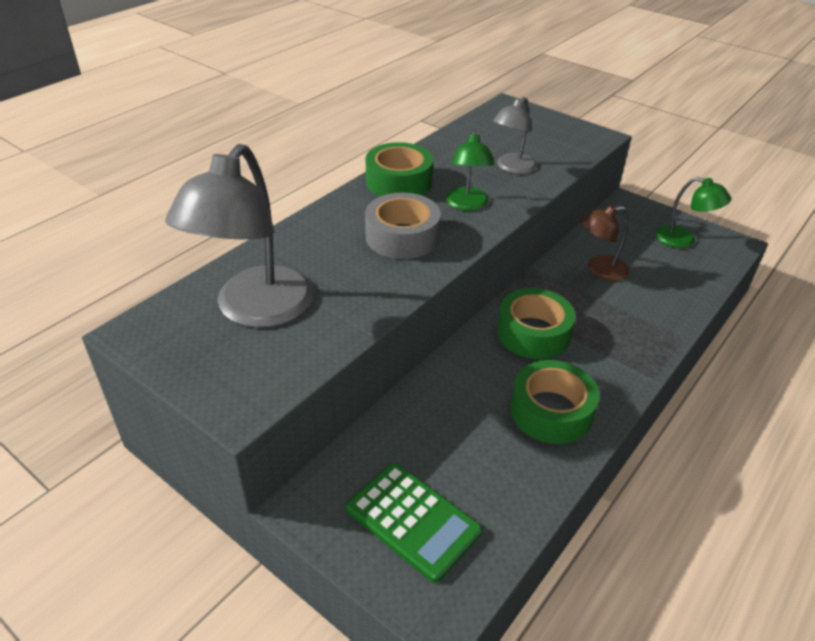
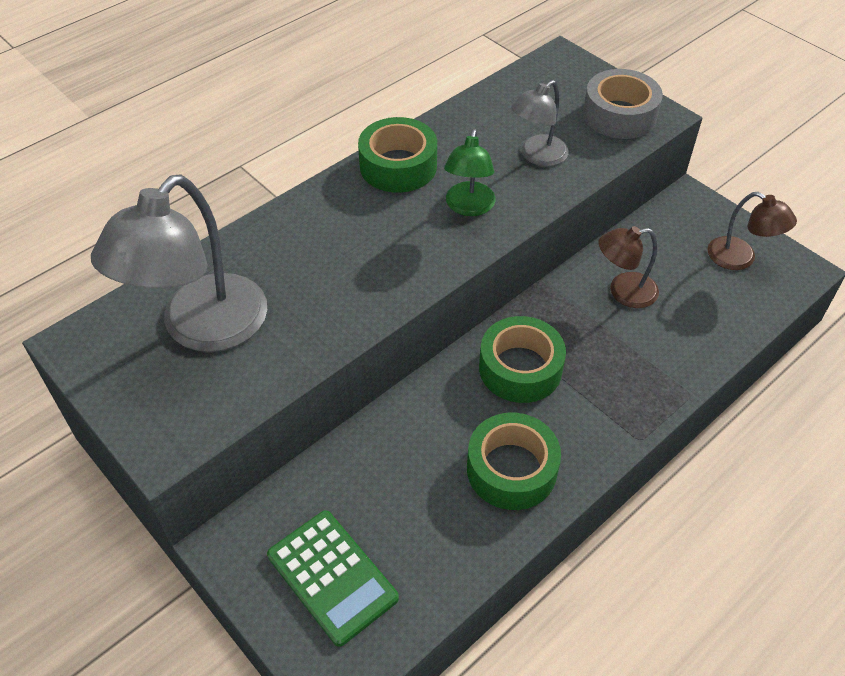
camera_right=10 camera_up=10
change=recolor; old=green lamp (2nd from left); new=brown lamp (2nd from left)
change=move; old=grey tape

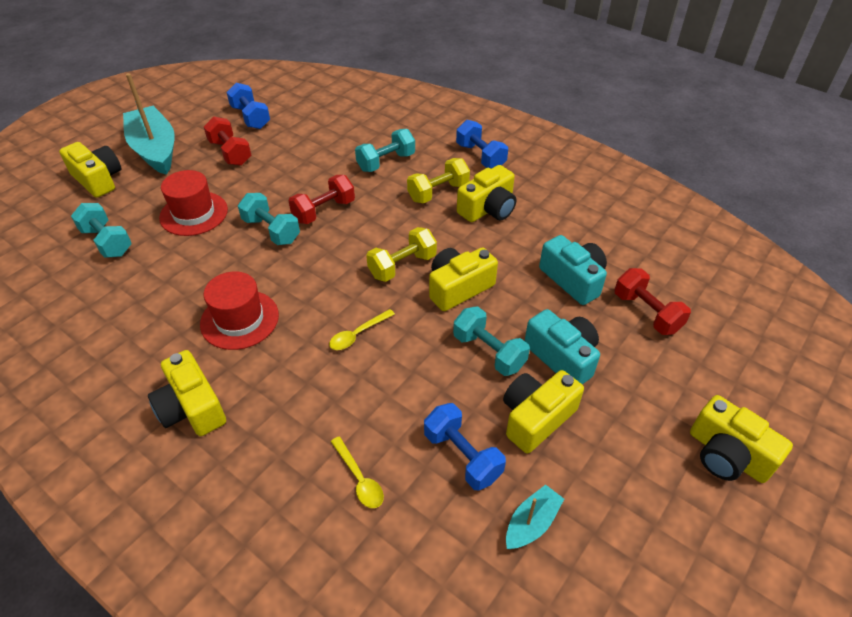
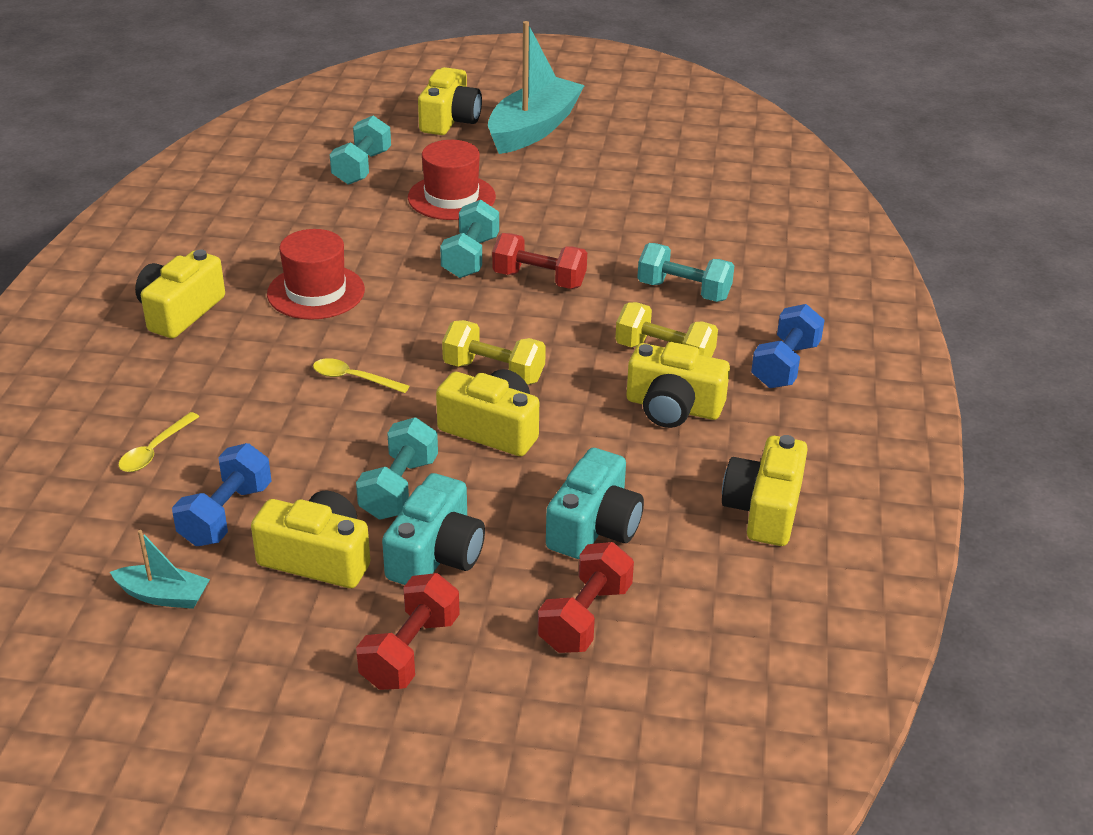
camera_right=60 camera_up=-10
change=delete; old=blue dumbbell (1st from left)
change=move; old=red dumbbell (1st from left)
change=move; old=yellow camera (6th from left)

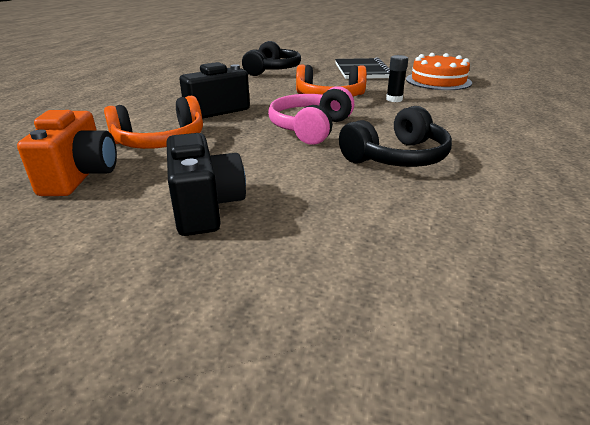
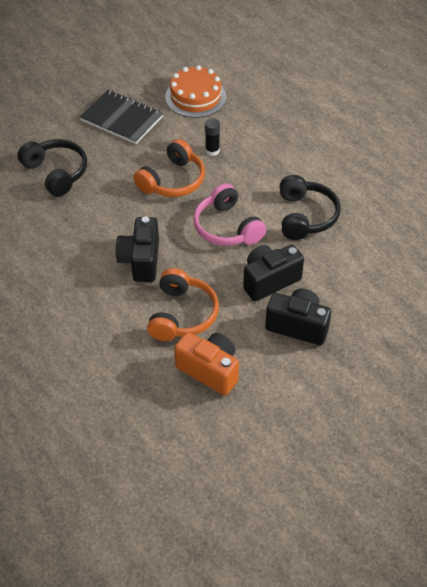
camera_right=-55 camera_up=20
change=insert; new=black camera (2nd from left)

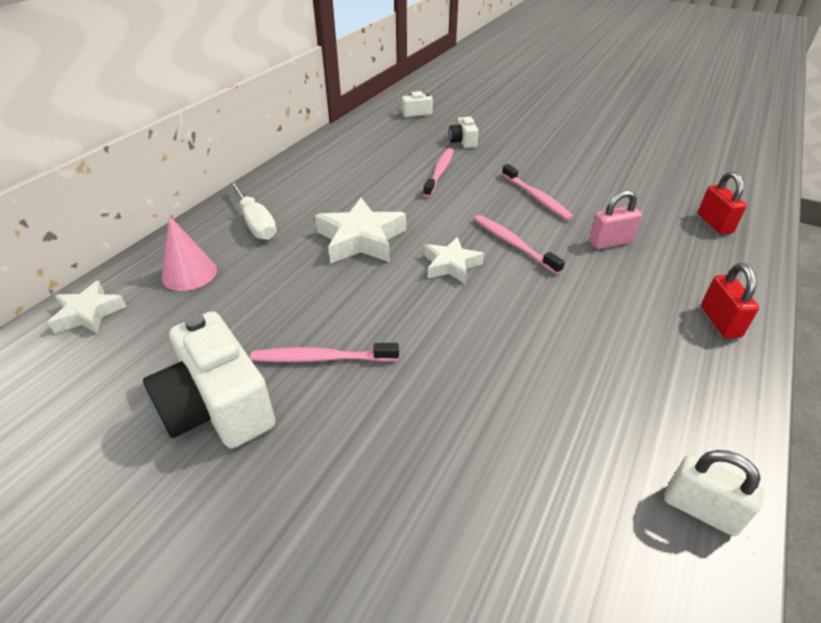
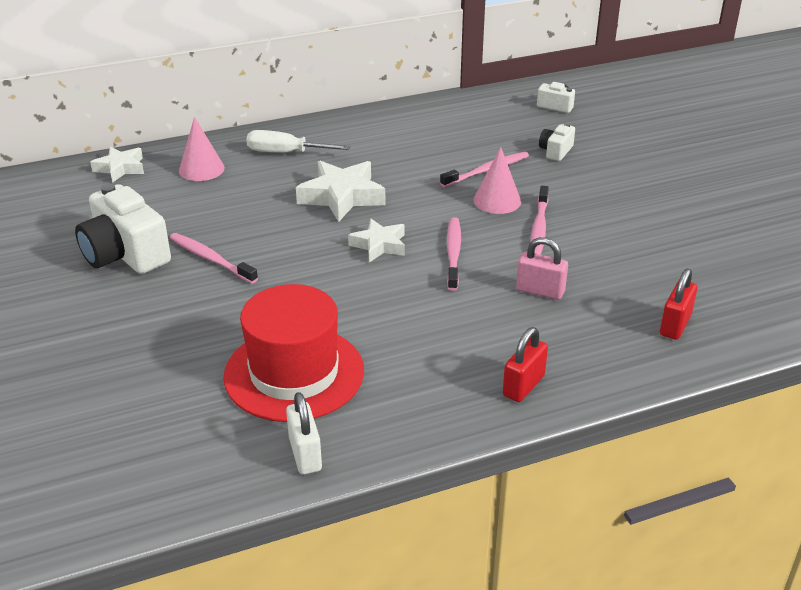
camera_right=40 camera_up=-5
change=rotate; old=white screwdriver; degrees=90
change=rotate; old=white camera (1st from left); degrees=-45
change=insert; new=pink cone (2nd from left)
change=insert; new=red hat

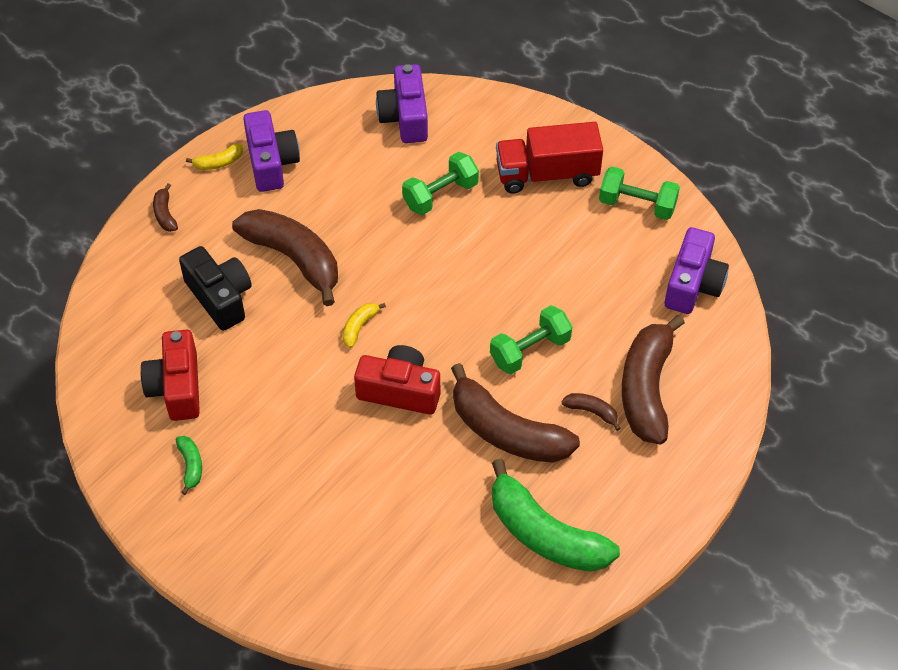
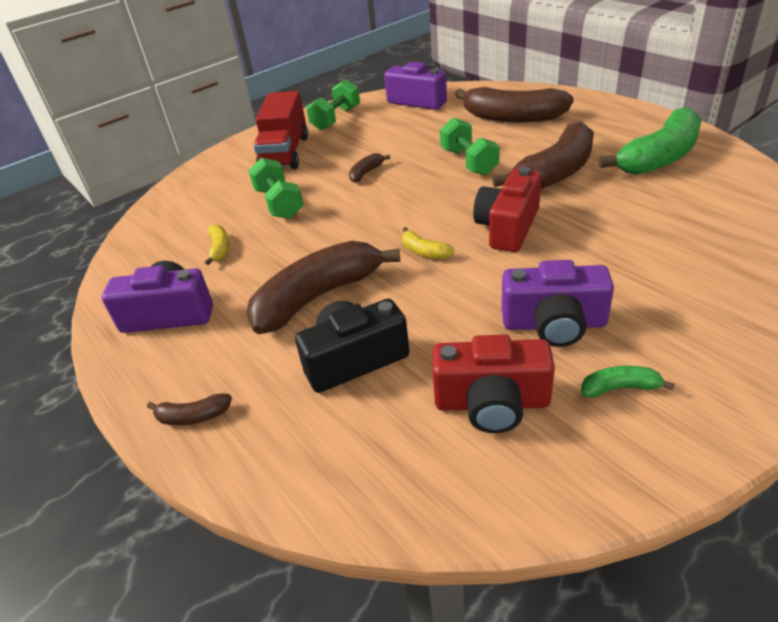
camera_right=-75 camera_up=-15
change=move; old=purple camera (2nd from left in the first image); new=purple camera (3rd from left)
change=move; old=yellow banana (1st from left)
change=move; old=brown banana (4th from left in the first image); new=brown banana (3rd from left)

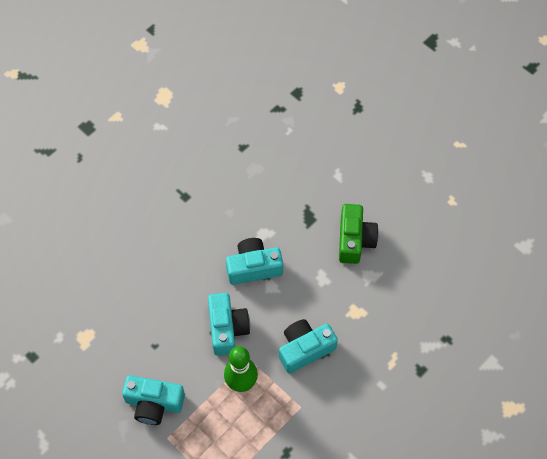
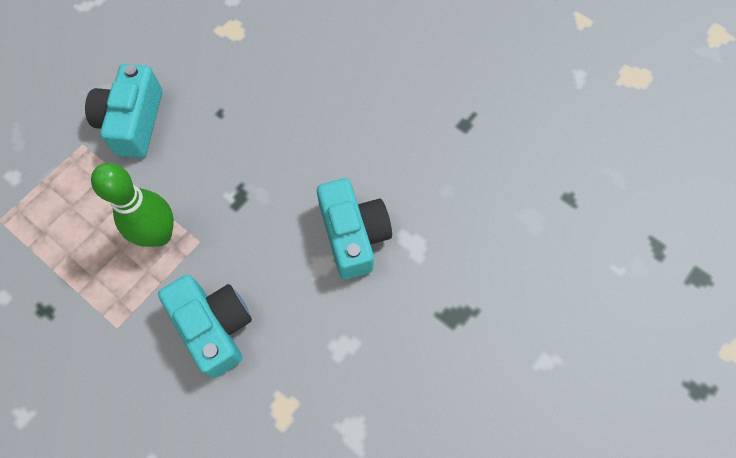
camera_right=85 camera_up=5
change=delete; old=green camera
change=delete; old=turquoise camera (2nd from left)

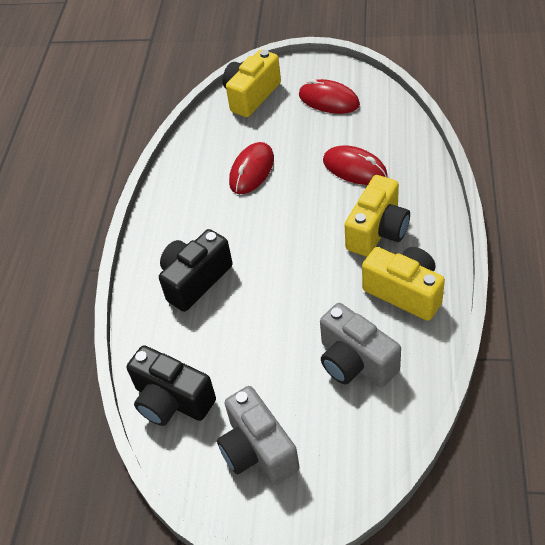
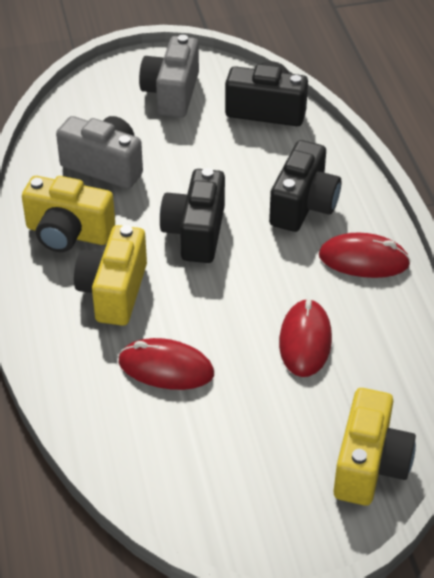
camera_right=155 camera_up=-5
change=move; old=red mouse (2nd from left in the first image); new=red mouse (3rd from left)
change=rotate; old=grey camera (1st from left in the first image); degrees=-120
change=insert; new=black camera (1st from left)

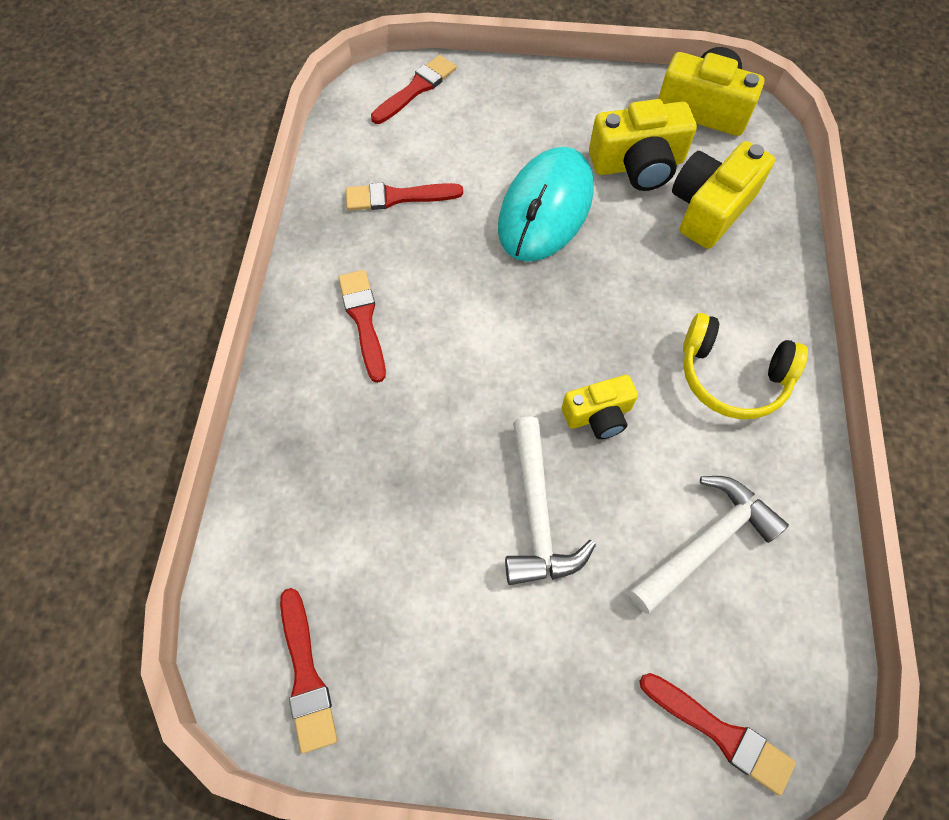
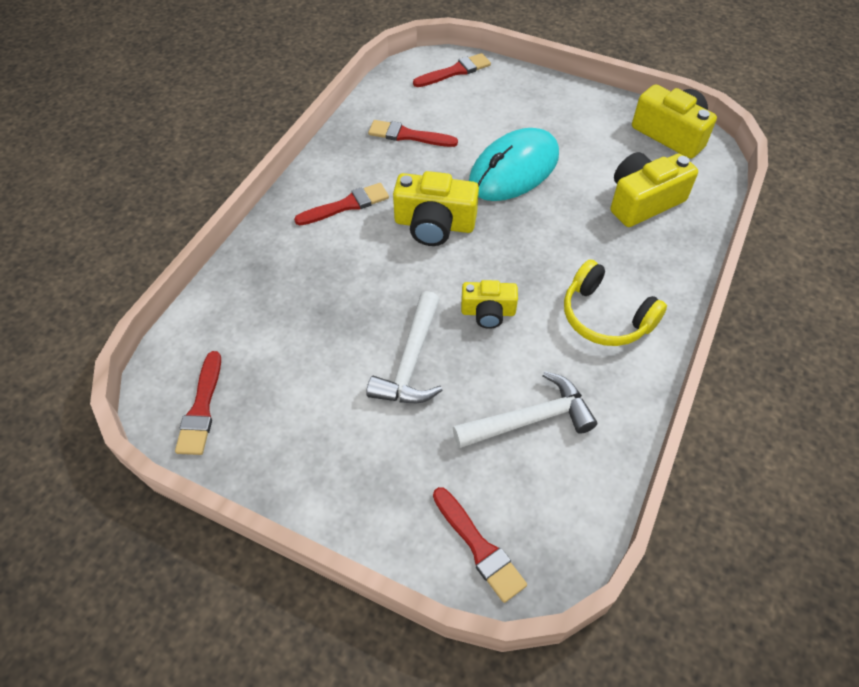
camera_right=20 camera_up=-10
change=move; old=yellow camera (2nd from left in the first image); new=yellow camera (1st from left)
change=rotate; old=red brush (2nd from left); degrees=60

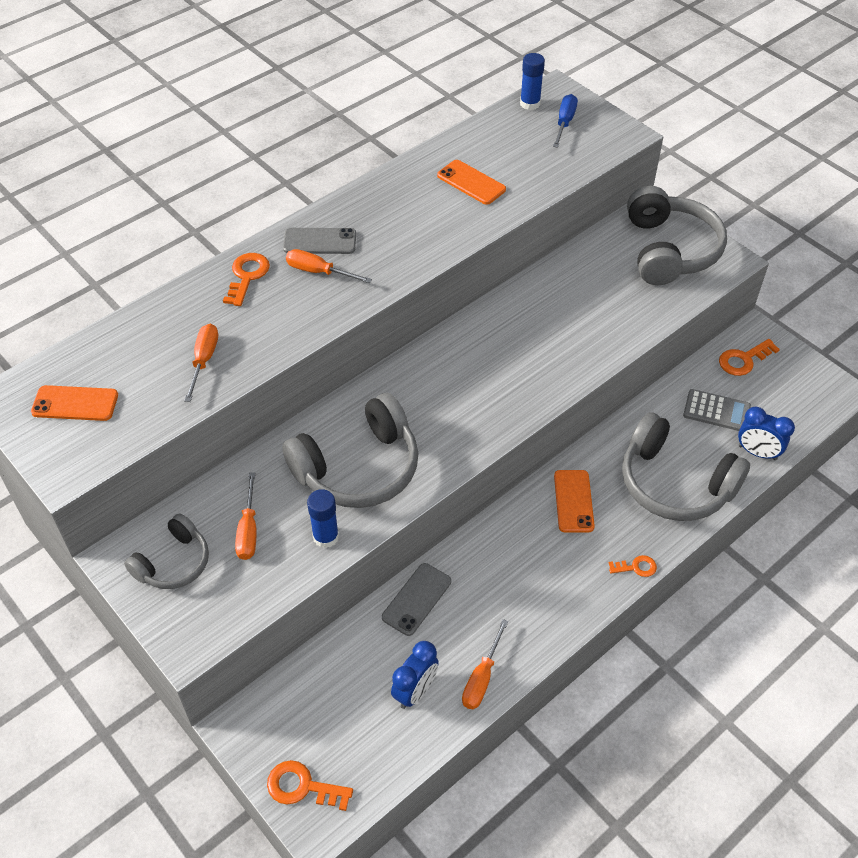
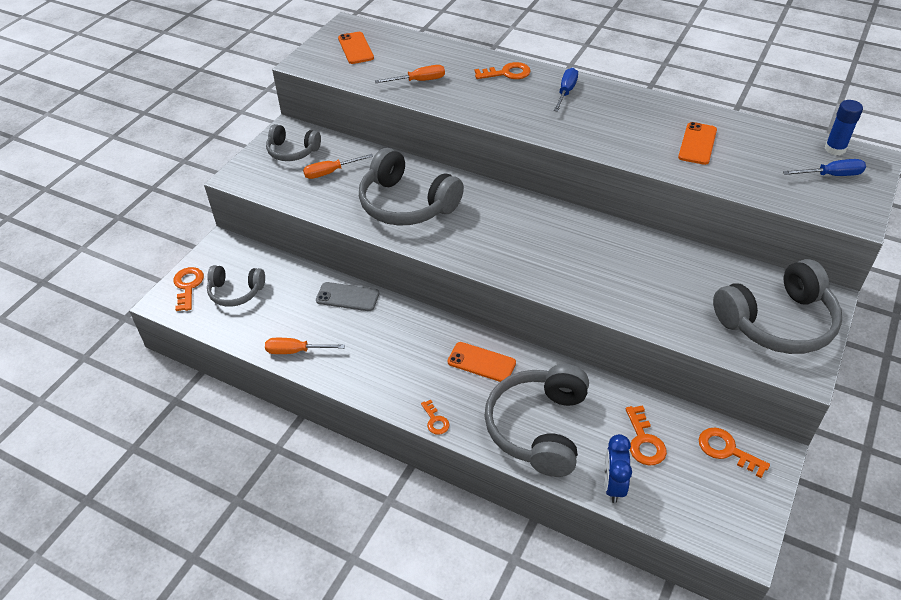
camera_right=70 camera_up=-5
change=replace; old=grey phone (1st from left); new=blue screwdriver (1st from left)
change=delete; old=orange screwdriver (3rd from left)
change=replace; old=grey calculator; new=orange key (4th from left)
change=rotate; old=orange phone (3rd from left in the first image); degrees=45
change=delete; old=blue glue stick (1st from left)
change=delete; old=blue clock (1st from left)
change=insert; new=grey headphones (1st from left)

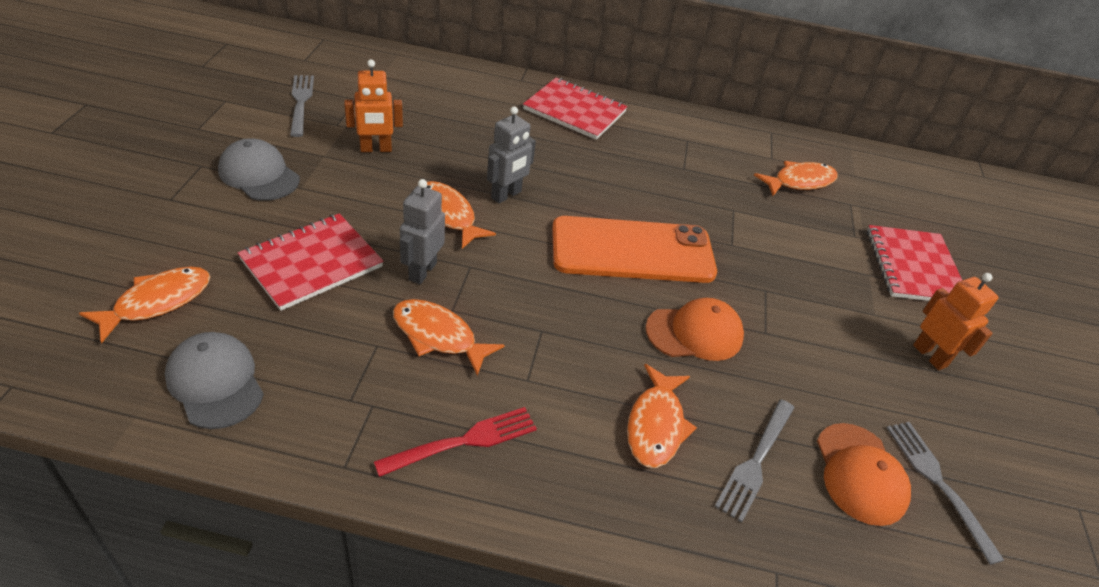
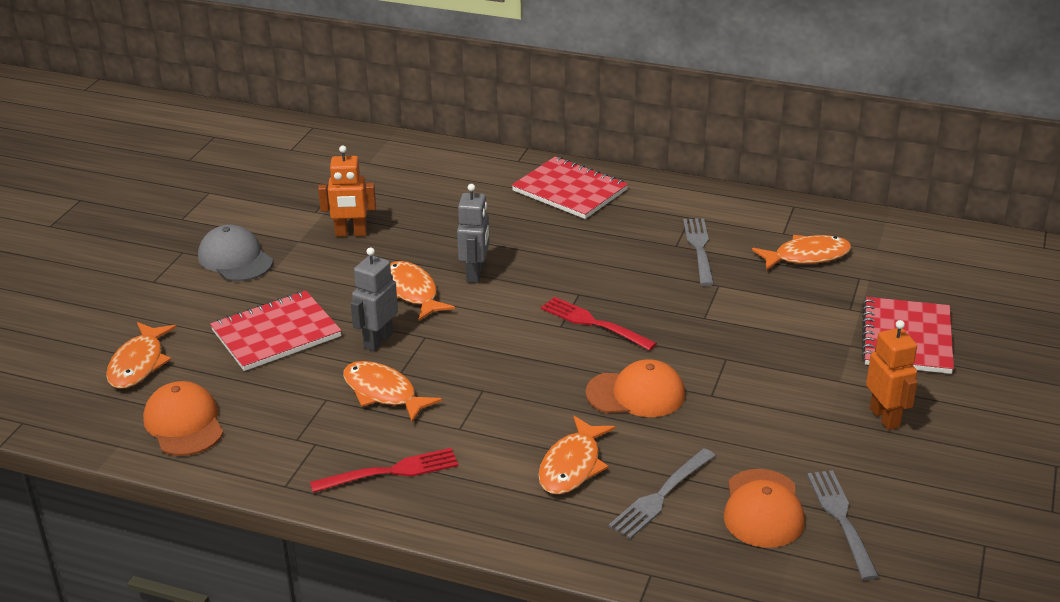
camera_right=15 camera_up=-10
change=move; old=grey fork (1st from left in the first image); new=grey fork (2nd from left)
change=rotate; old=grey robot (2nd from left); degrees=-45
change=replace; old=orange phone; new=red fork (2nd from left)
change=rotate; old=orange fish (1st from left); degrees=135
change=recolor; old=grey cap (1st from left); new=orange cap (1st from left)

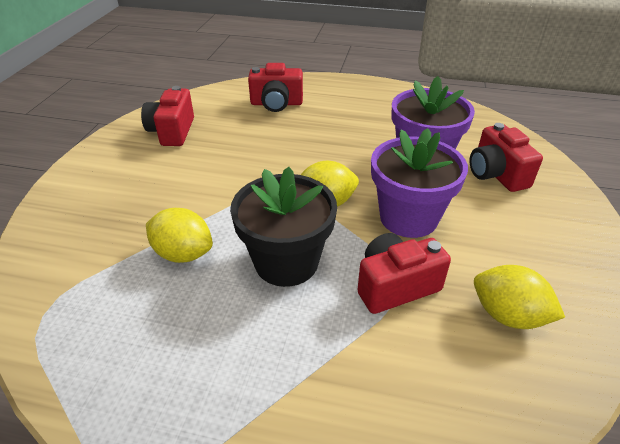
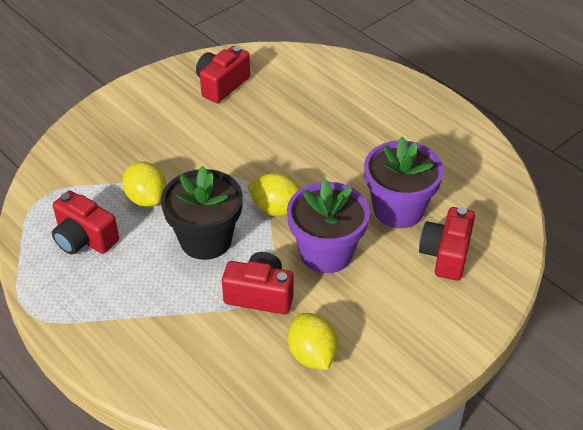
camera_right=35 camera_up=5
change=move; old=red camera (2nd from left in the first image); new=red camera (1st from left)

